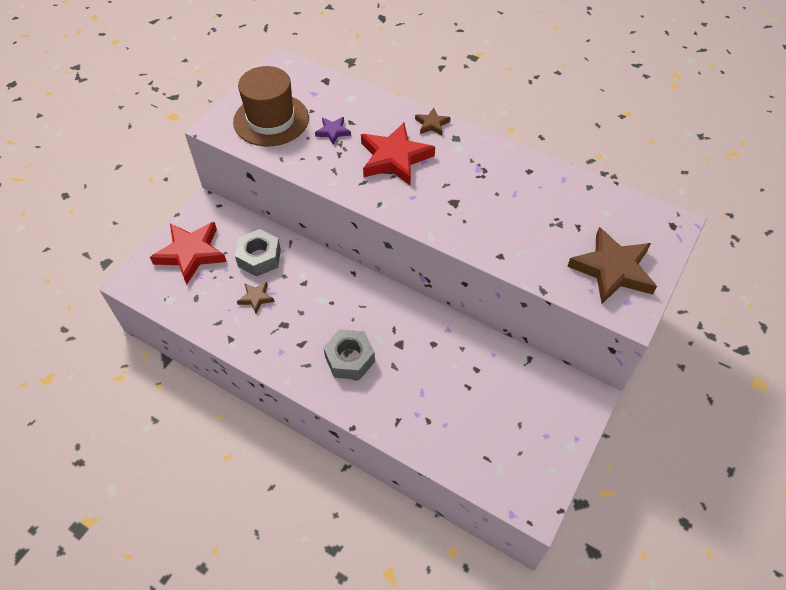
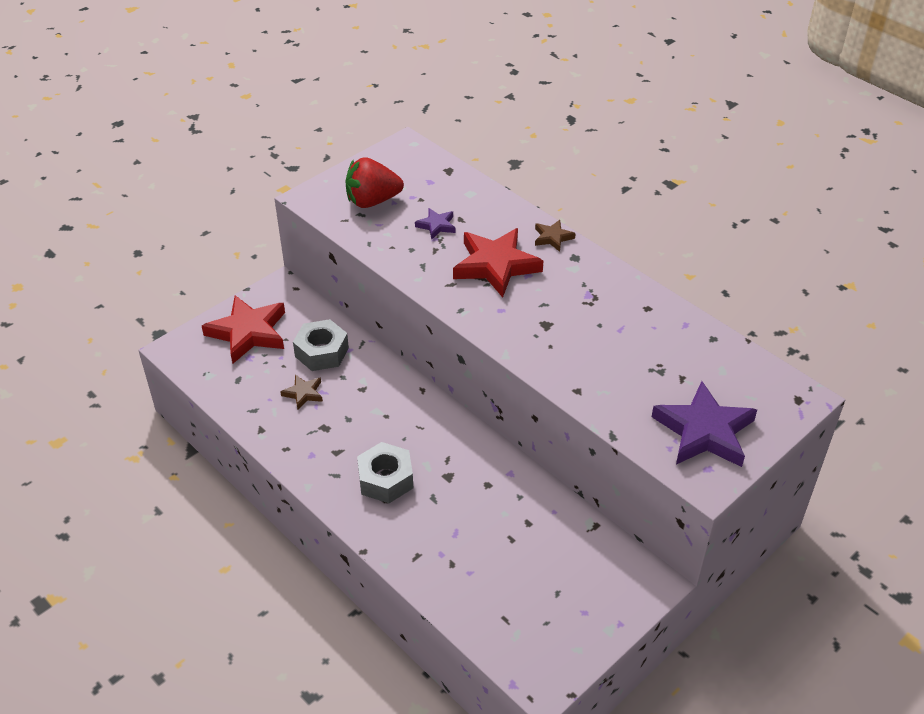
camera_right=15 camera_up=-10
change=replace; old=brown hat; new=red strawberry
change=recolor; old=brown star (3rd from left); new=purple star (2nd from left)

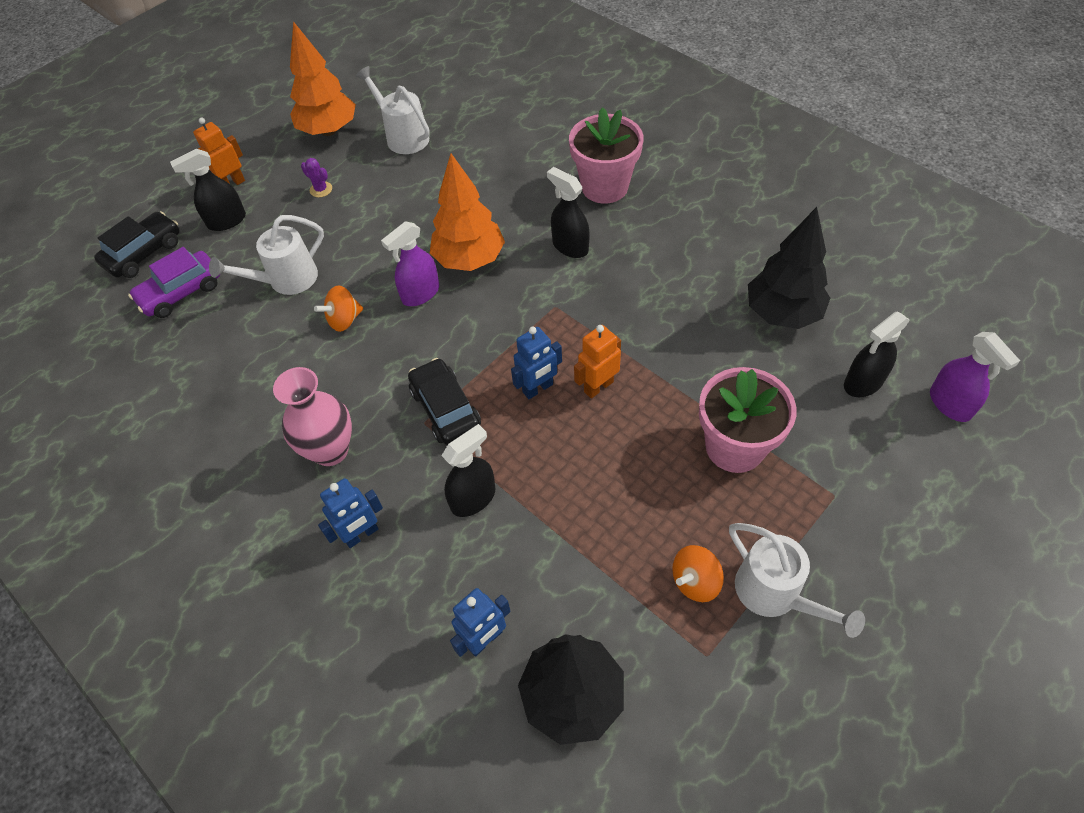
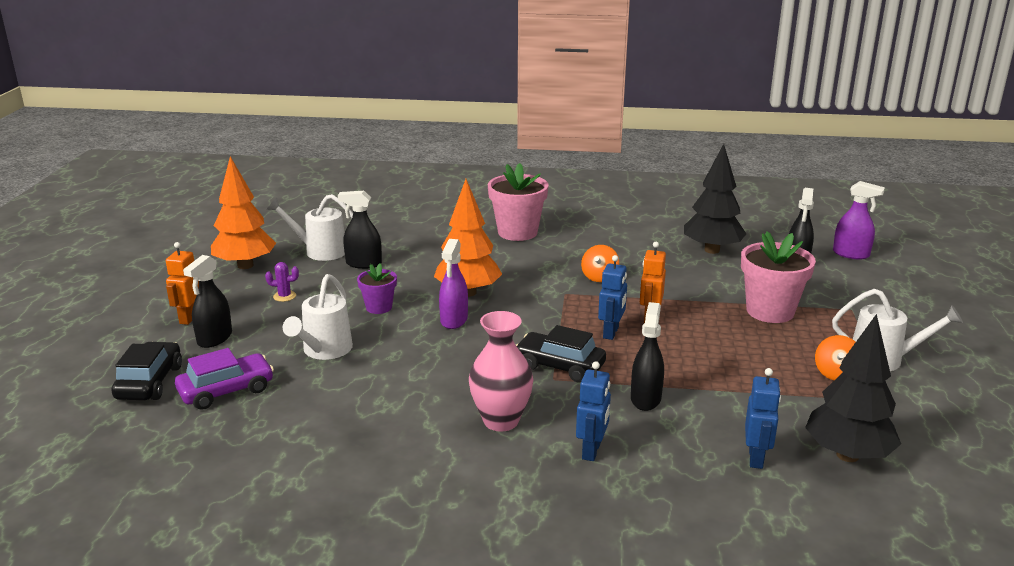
camera_right=-40 camera_up=-30
change=move; old=black spray bottle (3rd from left in the first image); new=black spray bottle (2nd from left)
change=rotate; old=purple car; degrees=-135
change=move; old=orange spinning top (1st from left)
change=insert; new=purple flower pot

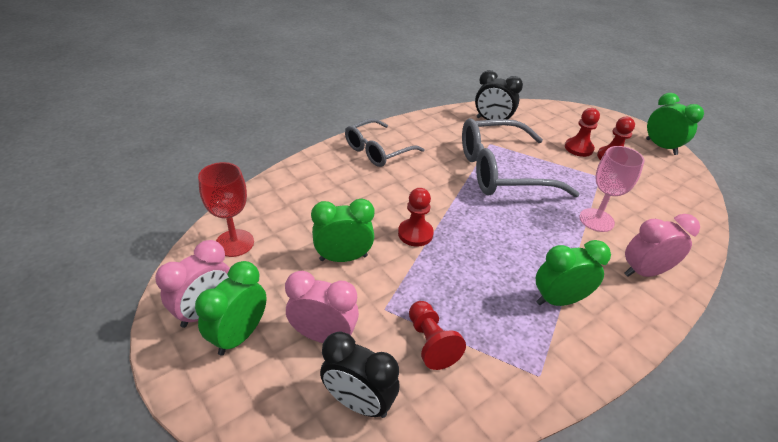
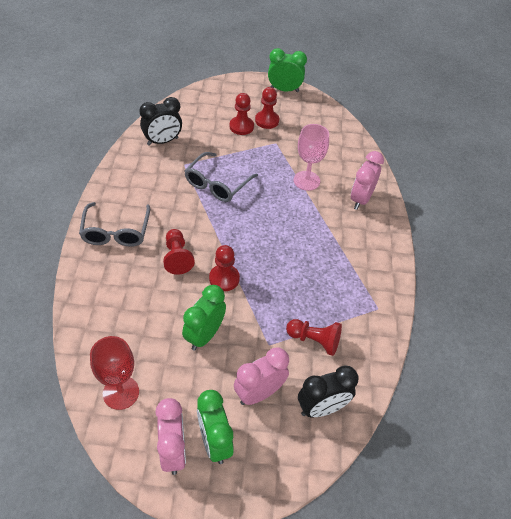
camera_right=-50 camera_up=10
change=resize; old=grey glasses (2nd from left); factor=0.63
change=delete; old=green clock (3rd from left)
change=insert; new=red pawn (1st from left)

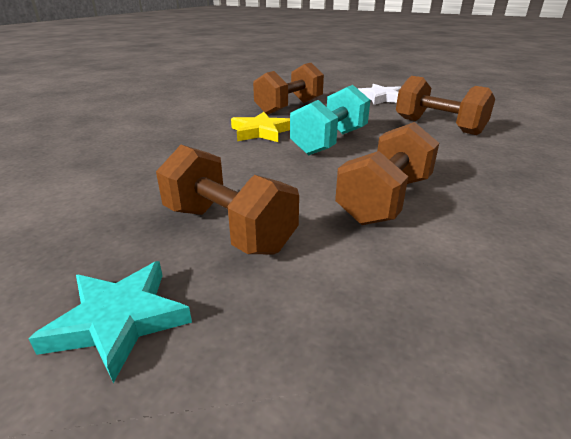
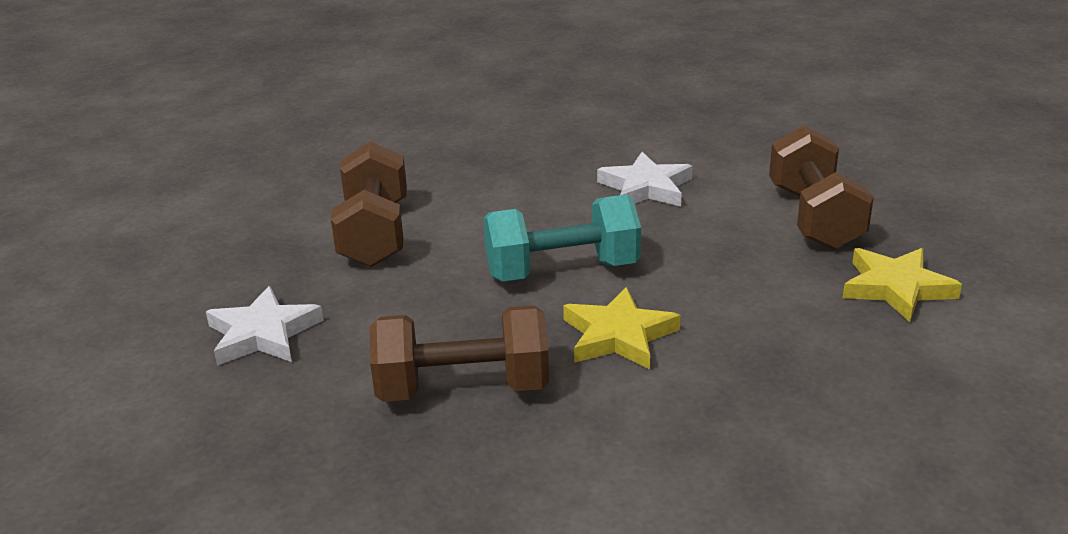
camera_right=-135 camera_up=0
change=replace; old=brown dumbbell (3rd from left); new=white star (2nd from left)
change=delete; old=turquoise star
change=insert; new=yellow star (2nd from left)

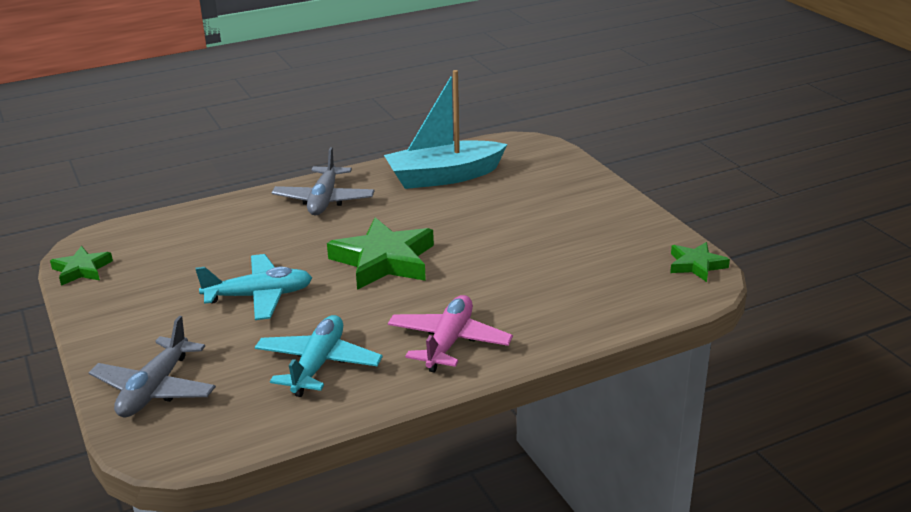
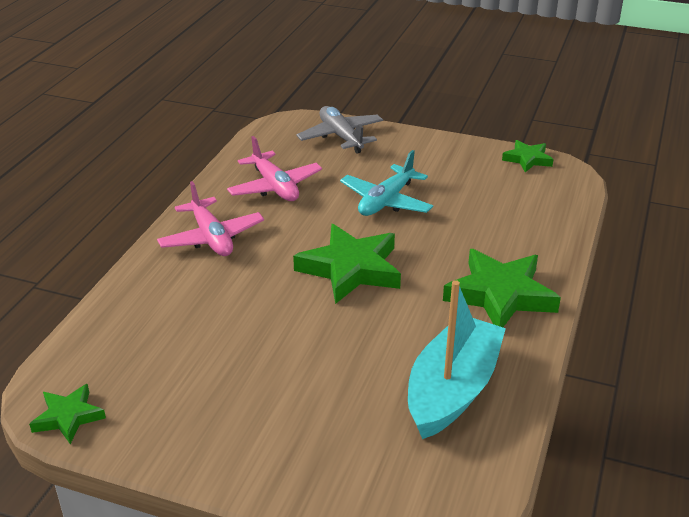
camera_right=135 camera_up=5
change=replace; old=grey plane (2nd from left); new=green star (3rd from left)
change=recolor; old=turquoise plane (2nd from left); new=pink plane (2nd from left)

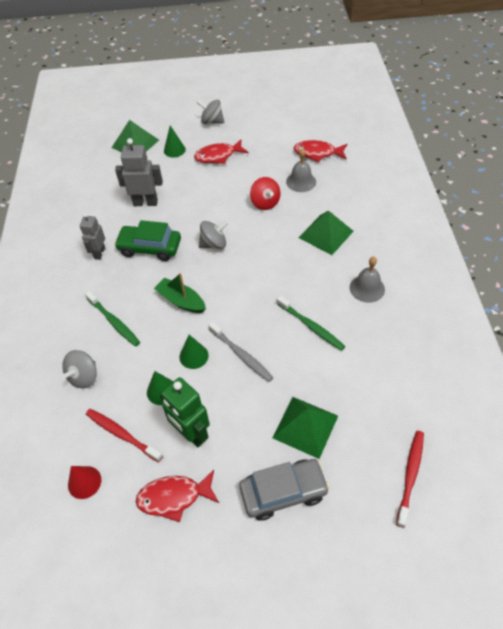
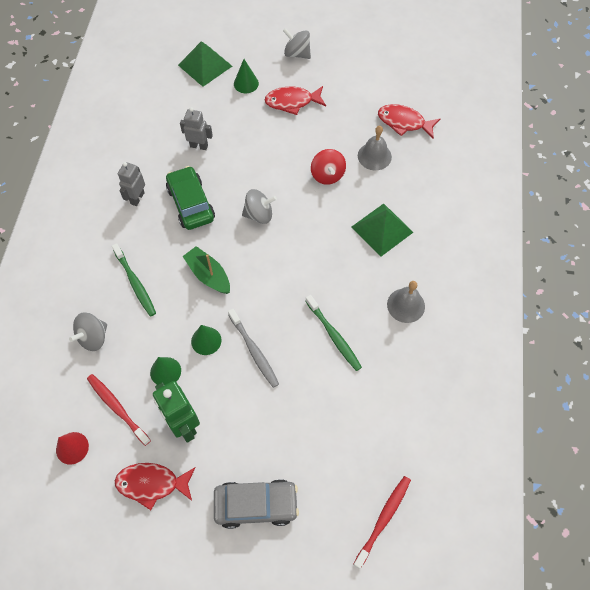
camera_right=10 camera_up=10
change=resize; old=grey robot (2nd from left); factor=0.66
change=rotate; old=green car; degrees=45
change=delete; old=green pyramid (2nd from left)

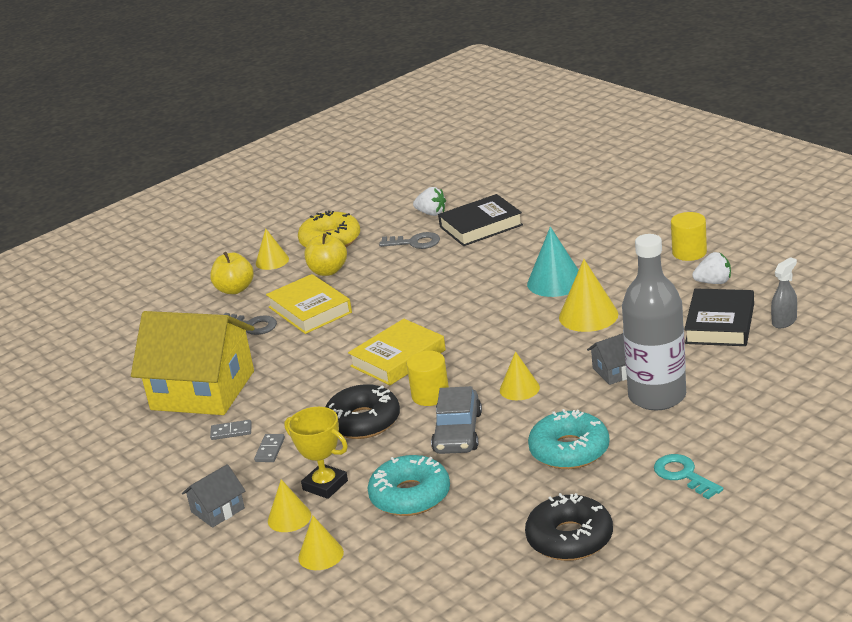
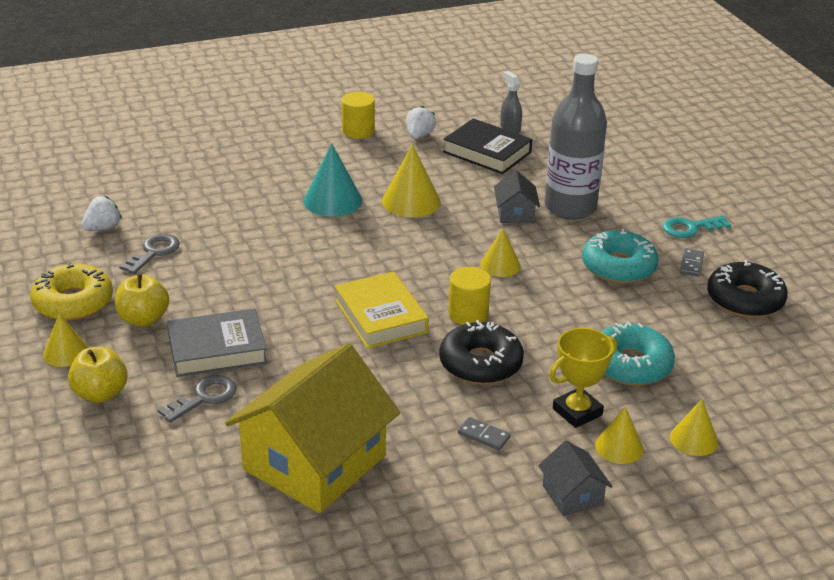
camera_right=-75 camera_up=5
change=delete; old=black book (1st from left)
change=recolor; old=yellow book (1st from left); new=grey book
change=delete; old=grey car
change=move; old=grey domino (1st from left in the first image); new=grey domino (2nd from left)

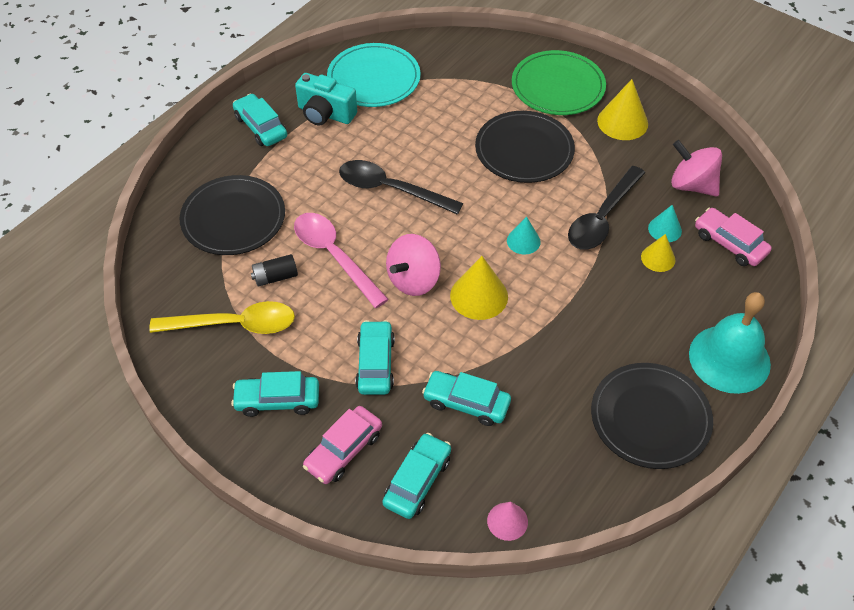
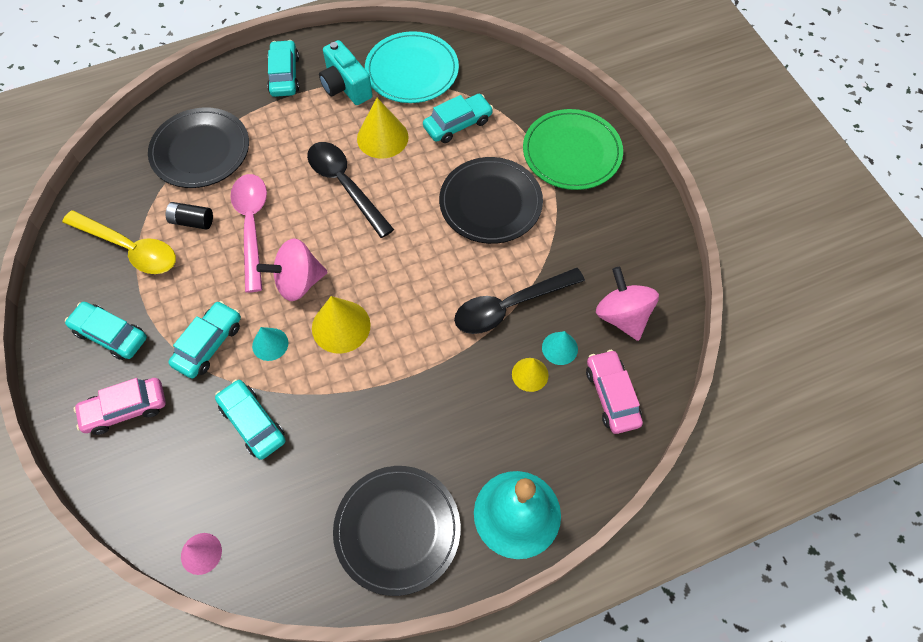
camera_right=30 camera_up=10
change=move; old=yellow cone (2nd from left)
change=move; old=turquoise cone (1st from left)
change=move; old=turquoise car (4th from left in the first image); new=turquoise car (5th from left)

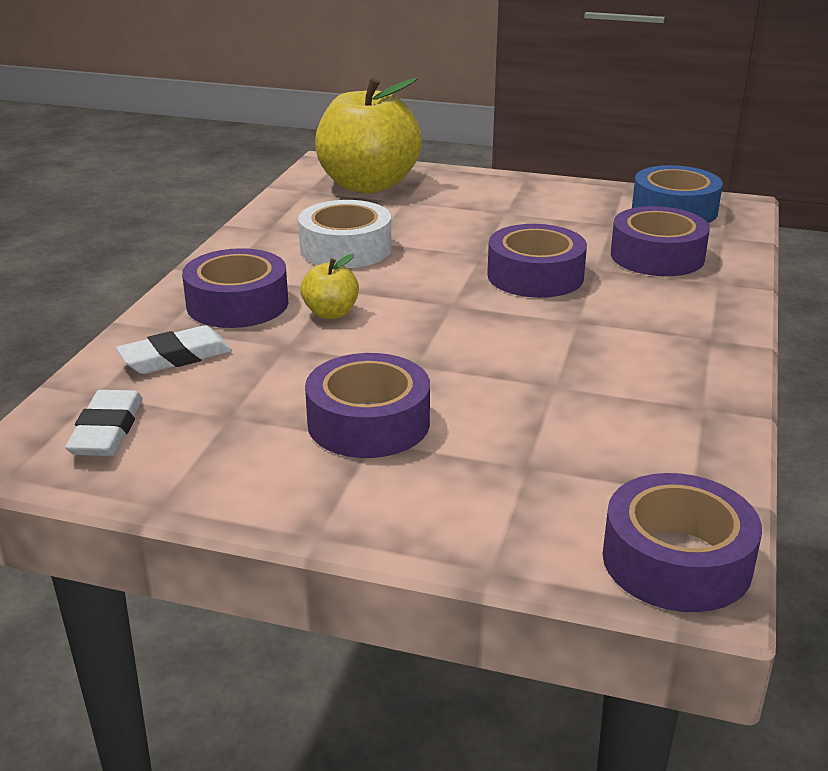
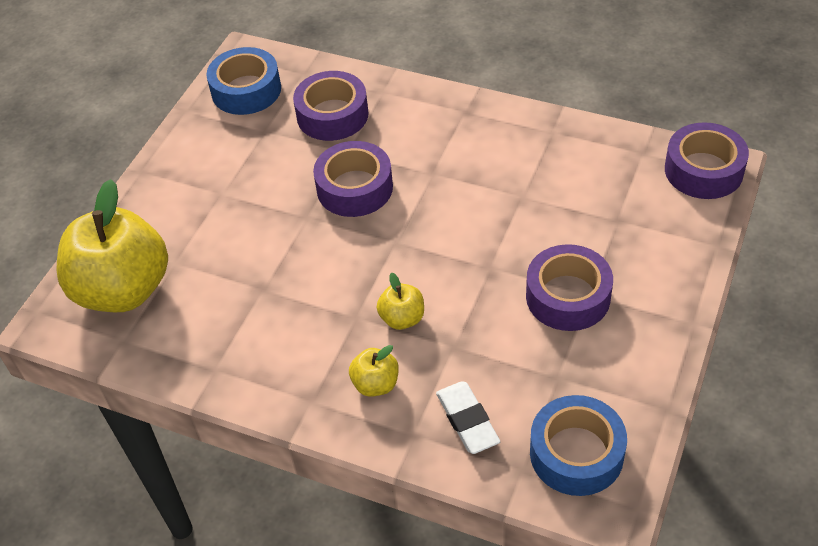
camera_right=-80 camera_up=20
change=delete; old=white tape
change=replace; old=purple tape (1st from left); new=yellow apple (2nd from left)
change=replace; old=white eraser (1st from left); new=blue tape (2nd from left)

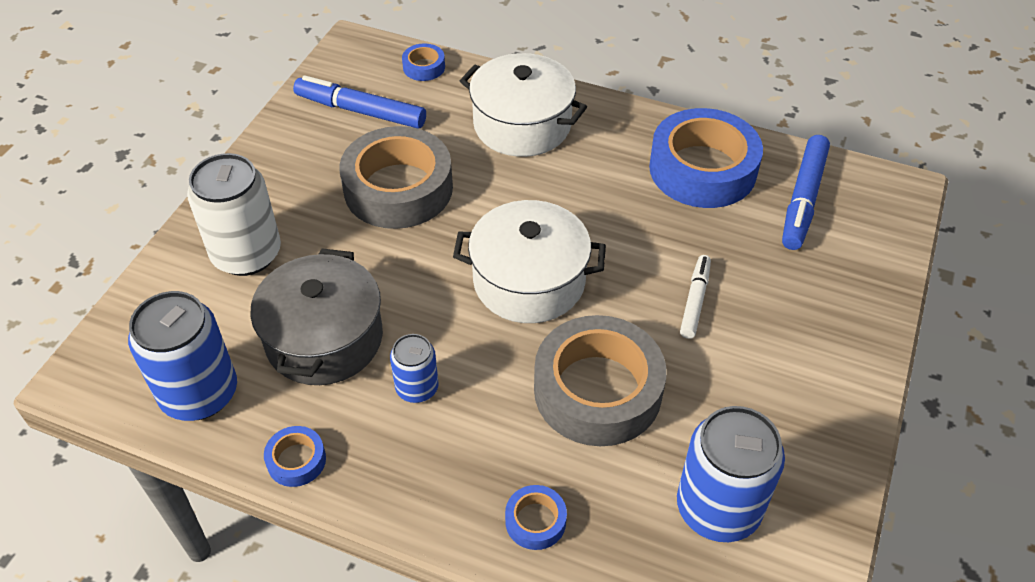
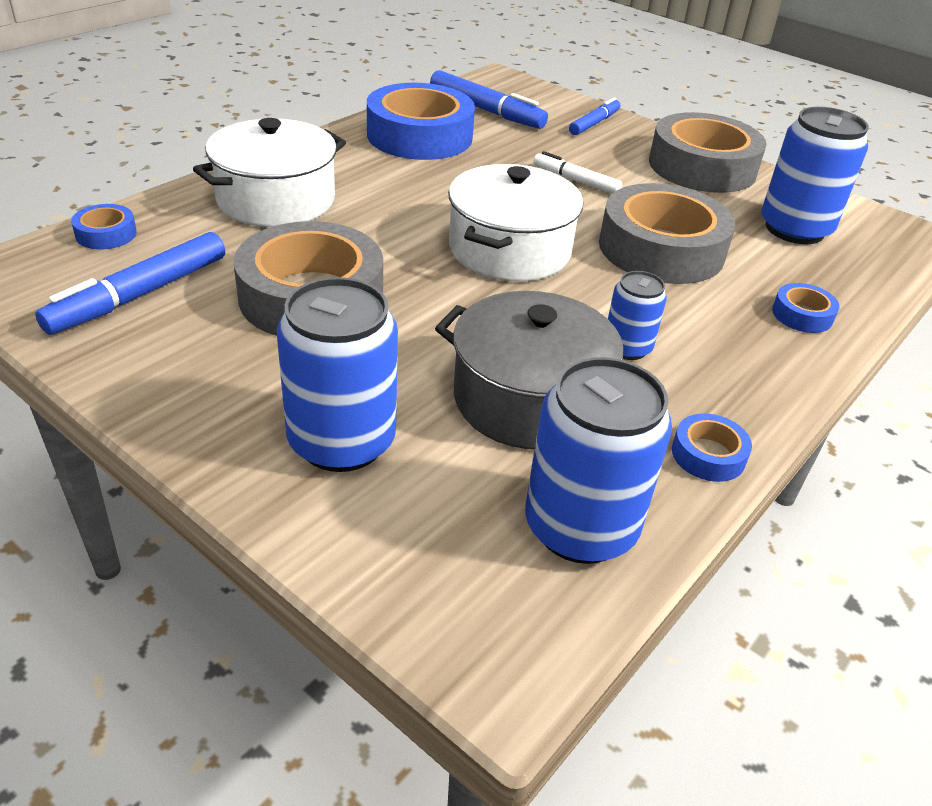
camera_right=-75 camera_up=-10
change=recolor; old=white can; new=blue can (1st from left)
change=insert; new=blue marker (3rd from left)
change=insert; new=grey tape (3rd from left)

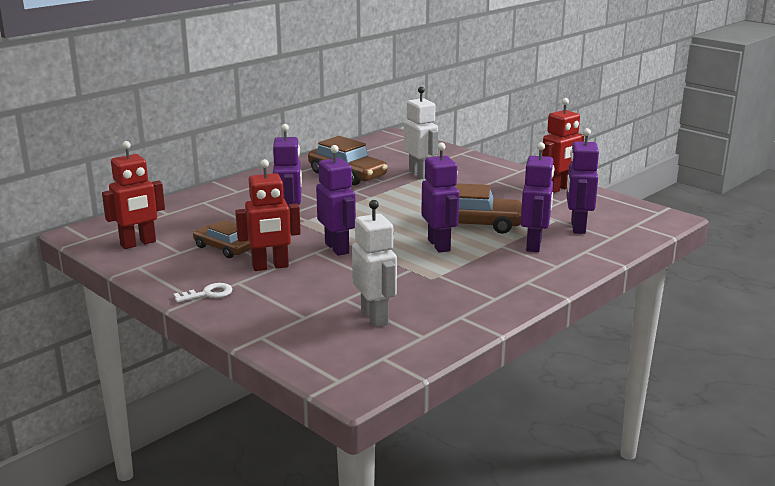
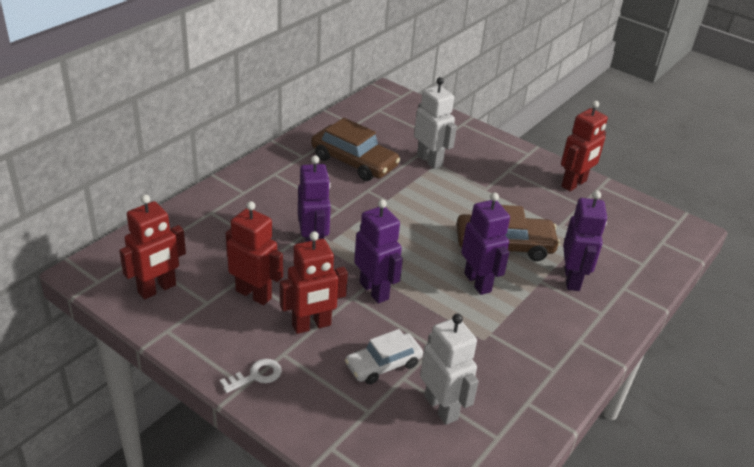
camera_right=-10 camera_up=15
change=delete; old=purple robot (5th from left)
change=replace; old=brown car (1st from left); new=red robot (2nd from left)
change=insert; new=white car

